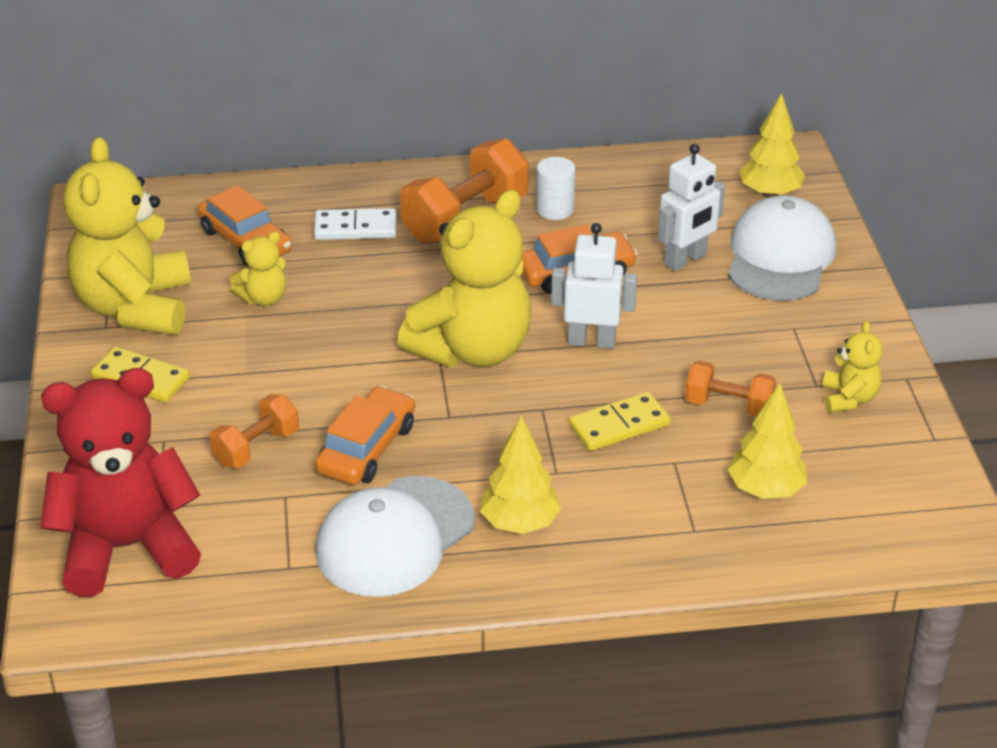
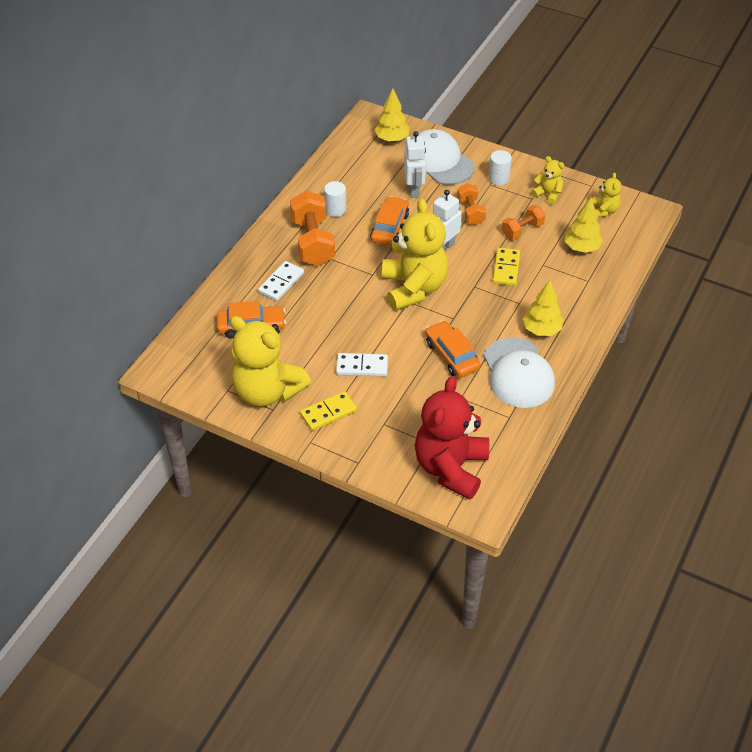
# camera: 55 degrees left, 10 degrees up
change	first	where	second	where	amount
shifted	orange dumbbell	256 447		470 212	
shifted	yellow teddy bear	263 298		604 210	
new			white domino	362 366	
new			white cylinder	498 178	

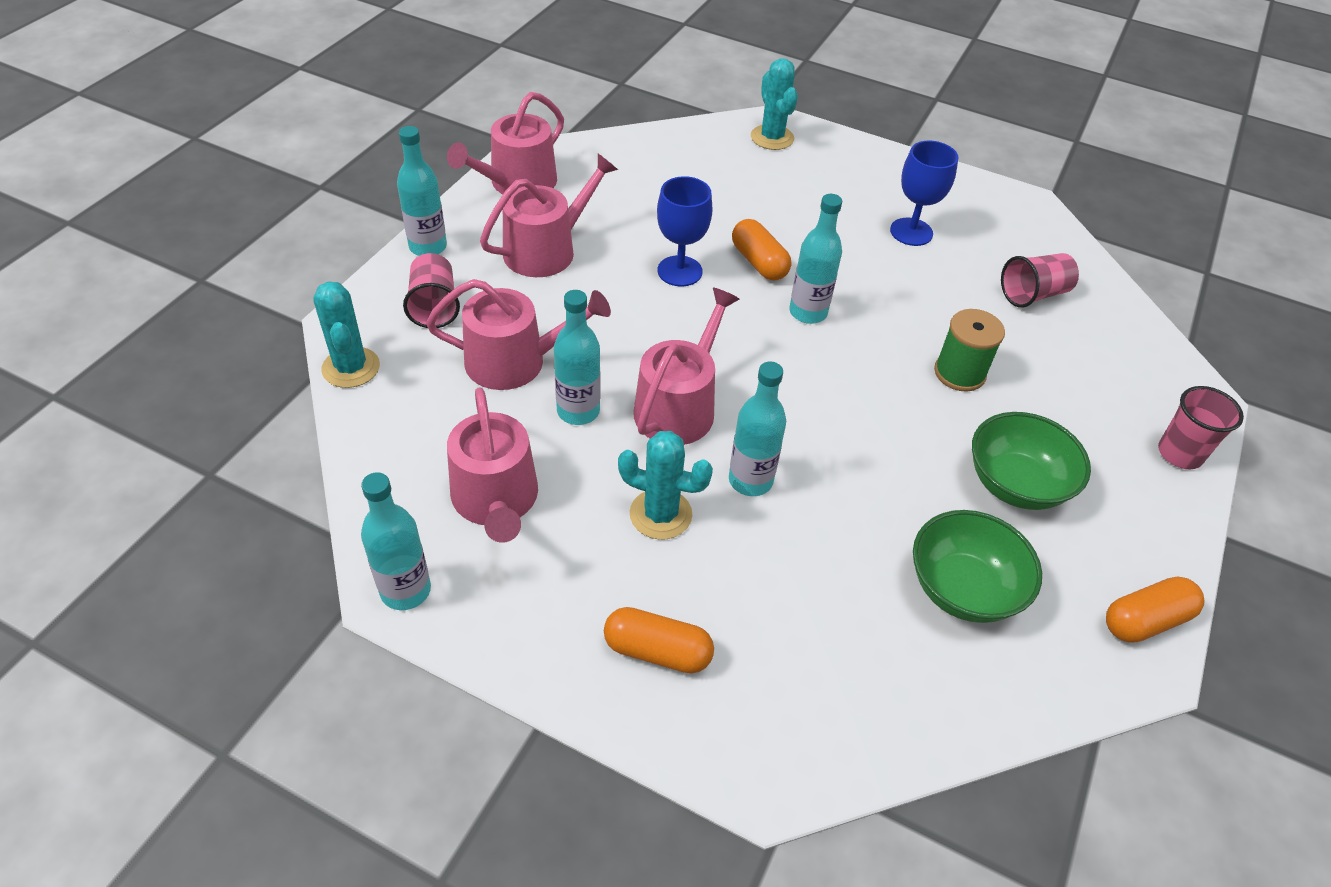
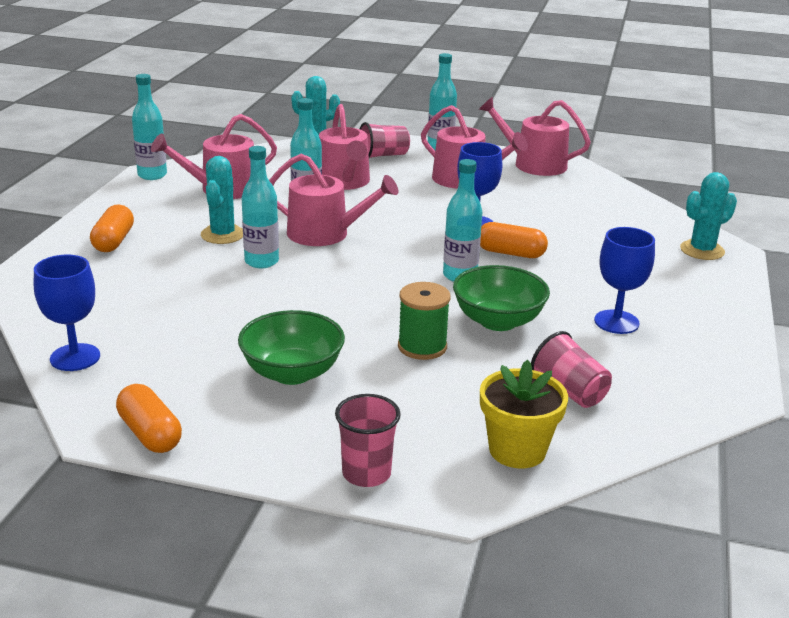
# camera: 80 degrees right, 20 degrees down
change	first	where	second	where	amount
rotated	orange capsule	759 262		510 253	60 degrees clockwise
shifted	green bowl	963 589		498 321	
new			blue goblet	75 357	
new			yellow flower pot	517 450	

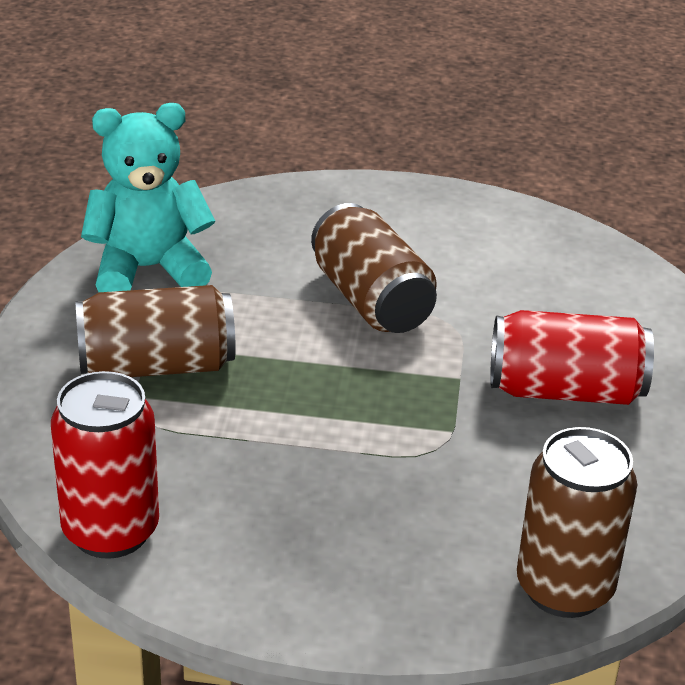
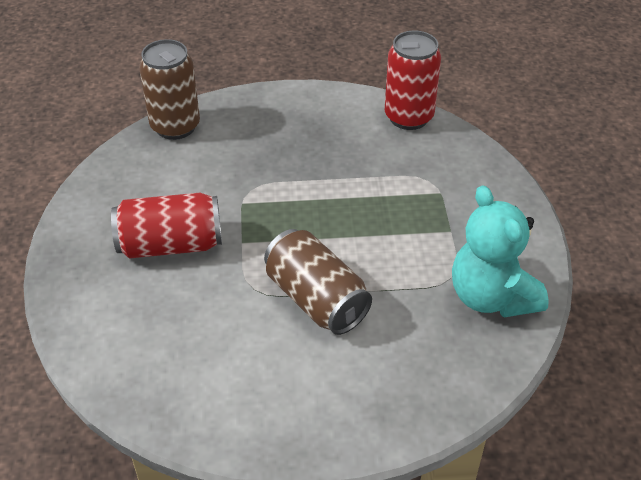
# camera: 170 degrees right, 10 degrees up
change	first	where	second	where	amount
gone	brown can	157 366			
rotated	turquoise teddy bear	148 269		491 297	90 degrees clockwise

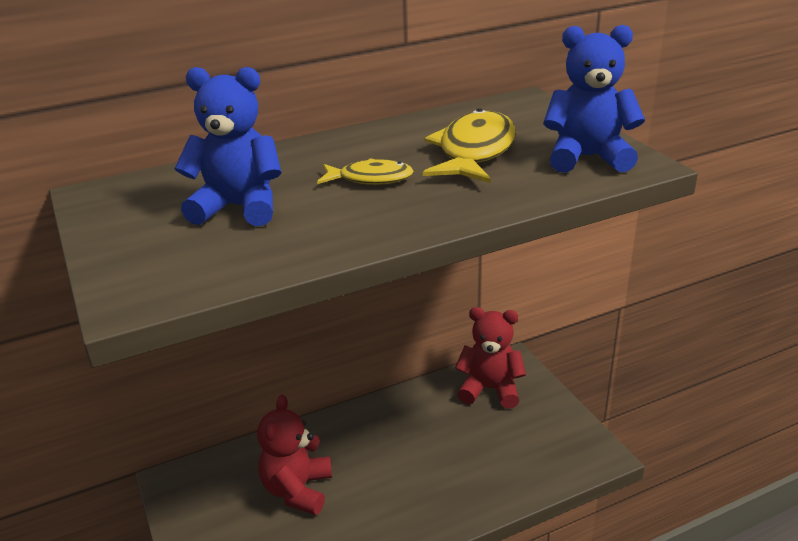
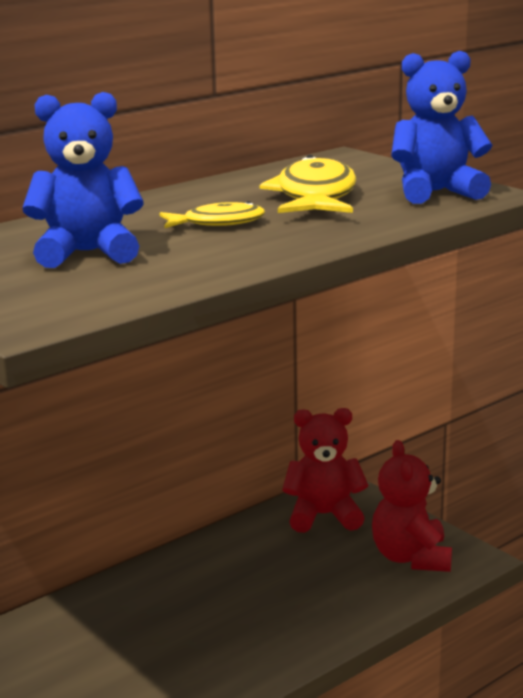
# camera: 15 degrees left, 10 degrees down
change	first	where	second	where	amount
shifted	red teddy bear	297 490		411 558	

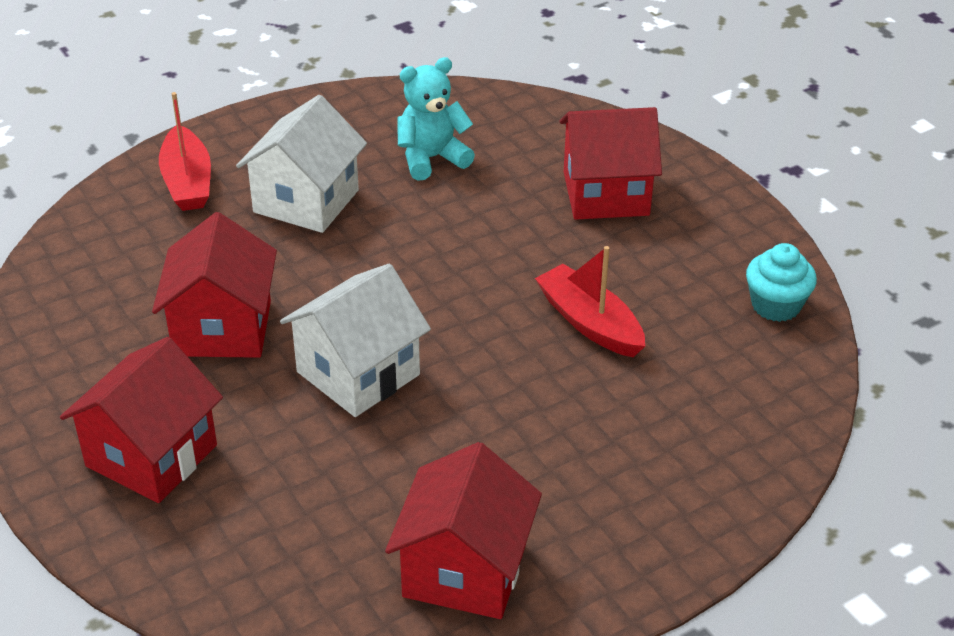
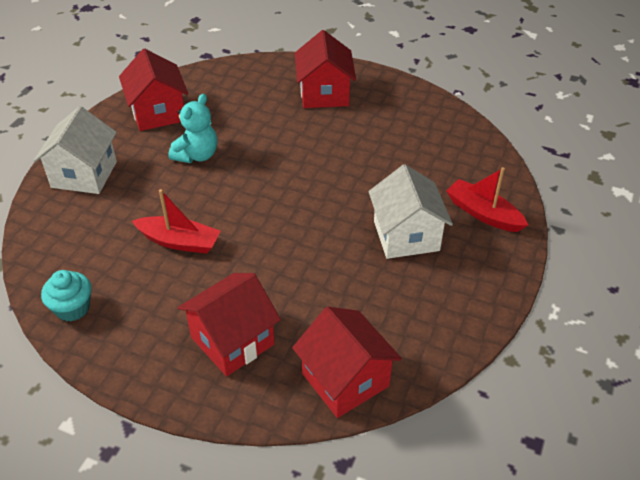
# camera: 145 degrees right, 5 degrees up
change	first	where	second	where	amount
shifted	red house	222 328		345 380	
shifted	white house	358 373		84 174	
shifted	turquoise teddy bear	431 158		197 155	

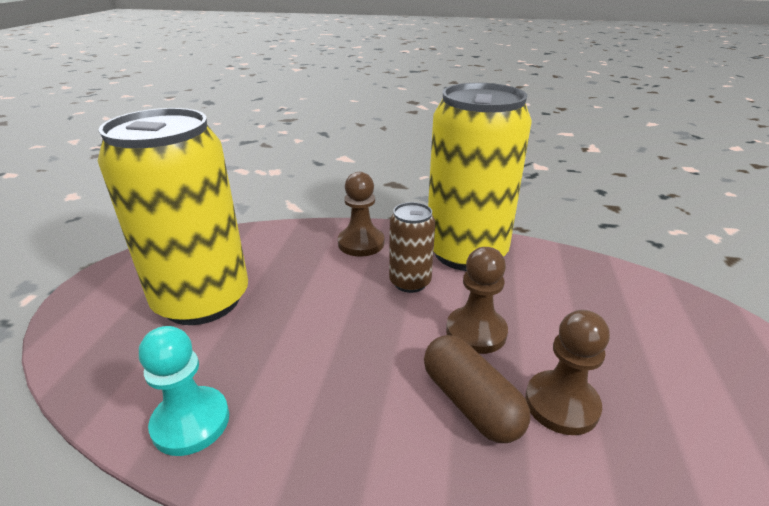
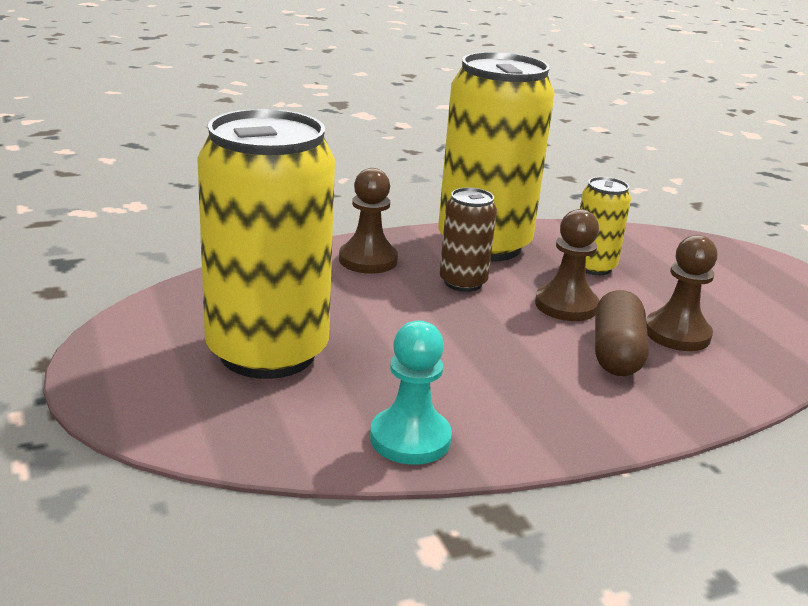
# camera: 35 degrees left, 5 degrees down
change	first	where	second	where	amount
rotated	brown capsule	470 403		616 353	75 degrees clockwise
new			yellow can	593 267	

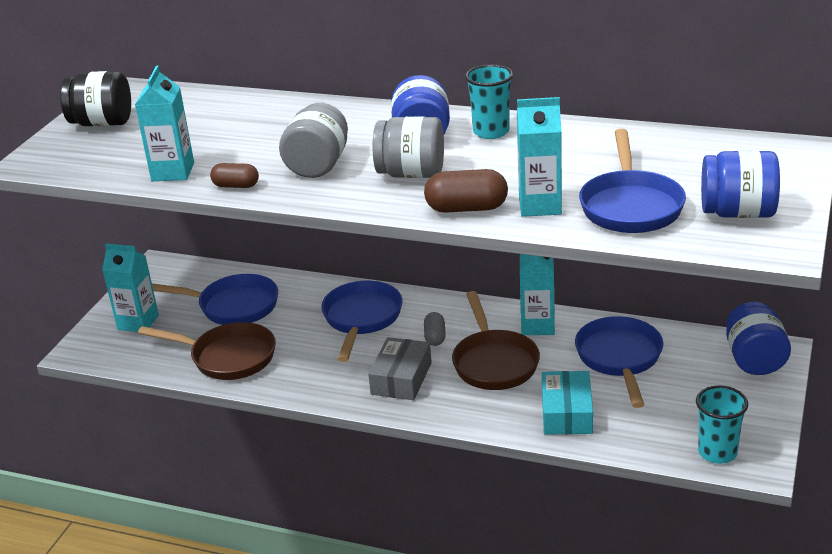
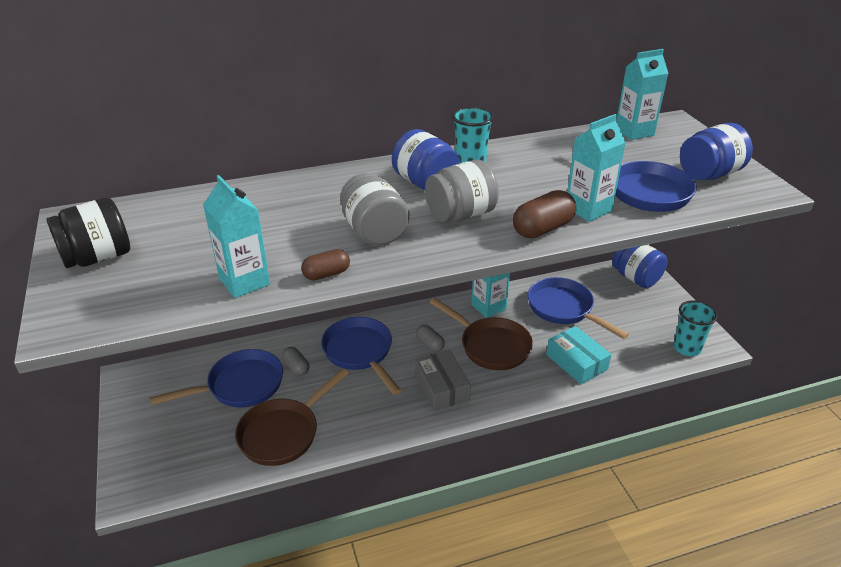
# camera: 40 degrees left, 5 degrees up
change	first	where	second	where	amount
shifted	turquoise carton	138 322		634 132	
rotated	brown pan	228 357		283 433	150 degrees clockwise
new			grey capsule	296 367	

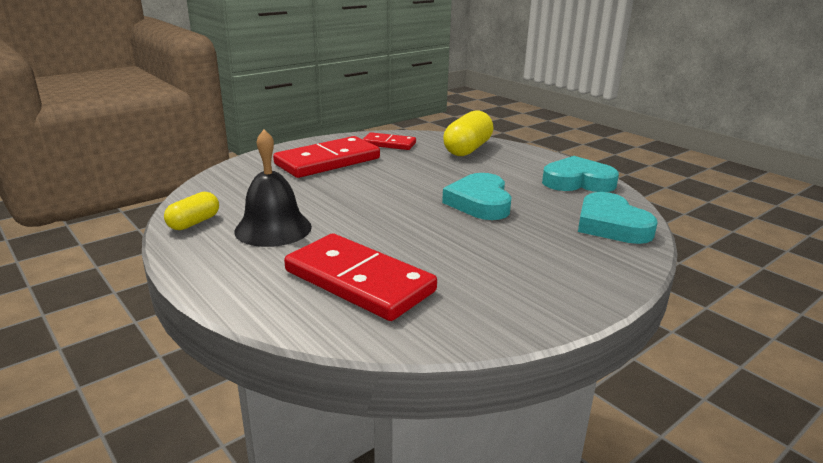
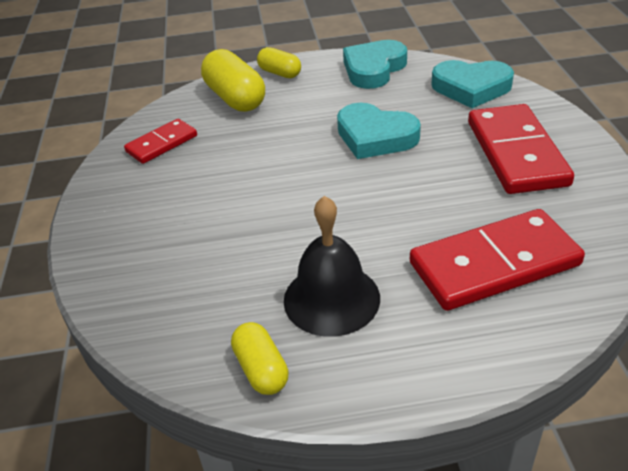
# camera: 55 degrees left, 15 degrees up
change	first	where	second	where	amount
shifted	red domino	328 161		516 153	
new			yellow capsule	280 73	

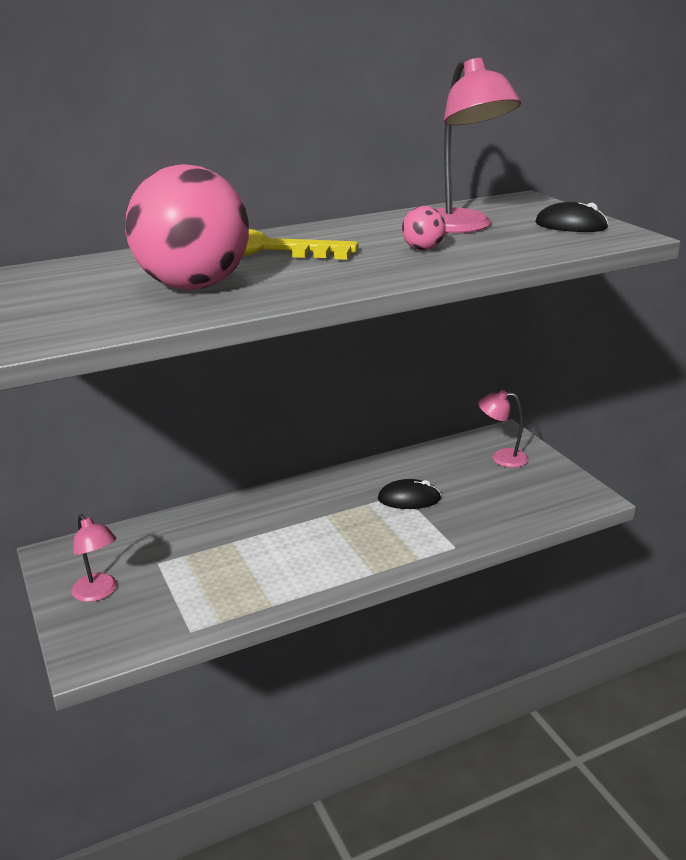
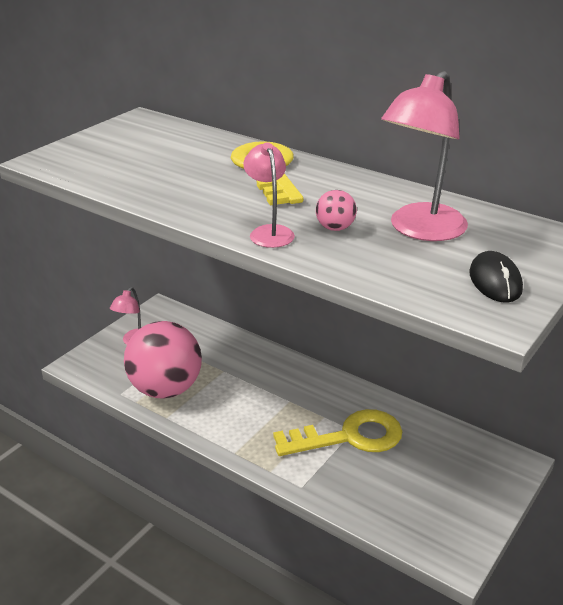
# camera: 60 degrees right, 5 degrees up
change	first	where	second	where	amount
shifted	pink ball	194 286		165 389	
swapped	black mouse	409 499	yellow key	349 437	
shifted	pink lamp	501 458		269 232	

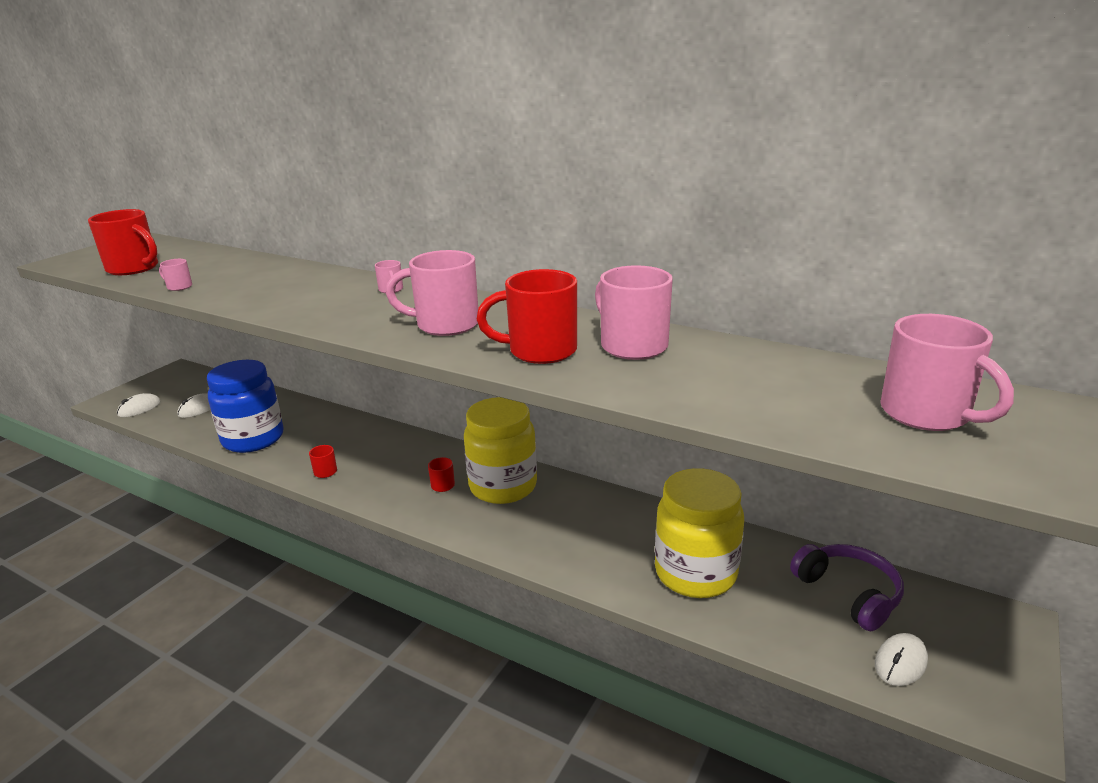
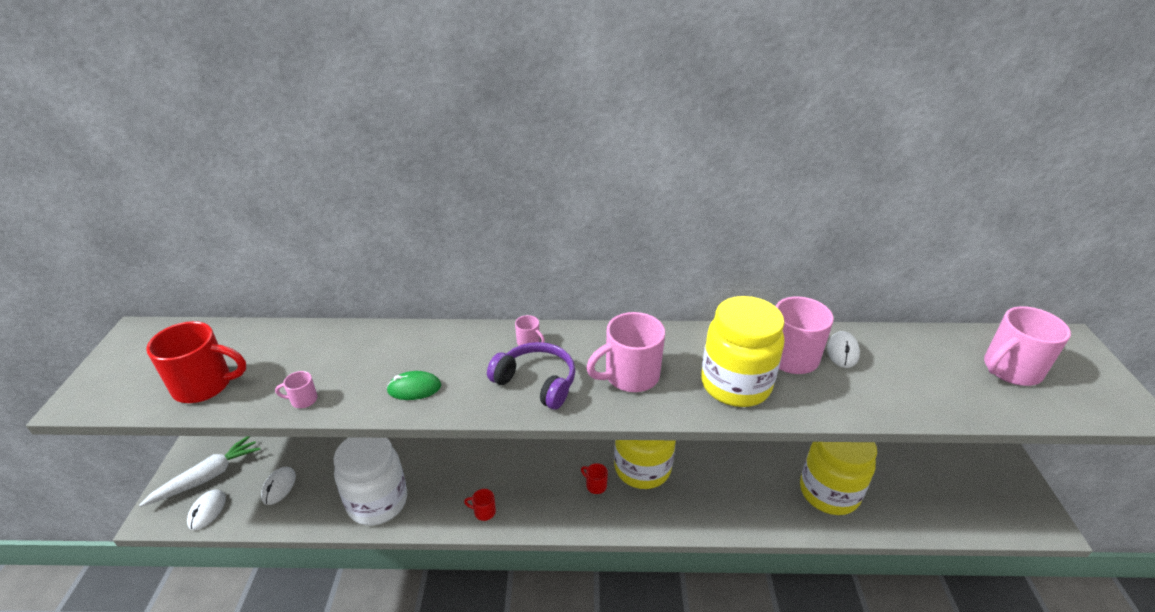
# camera: 30 degrees left, 10 degrees up
change	first	where	second	where	amount
repainted	blue jar	253 439	white jar	377 502	
swapped	red mug	540 351	yellow jar	735 385	
shifted	purple headphones	849 593		536 382	
shifted	white mouse	900 662		842 352	
rotated	pink mug	927 414		1010 370	120 degrees clockwise
new			white carrot	207 477	
new			green mouse	414 388	

